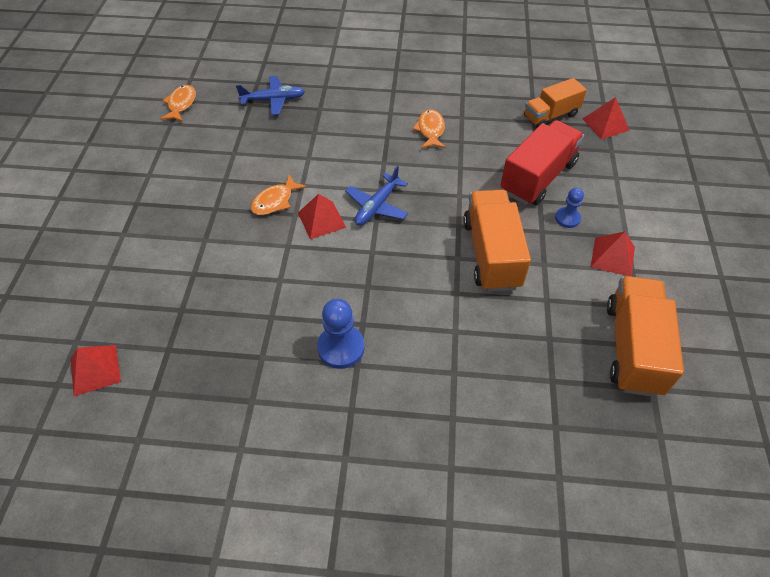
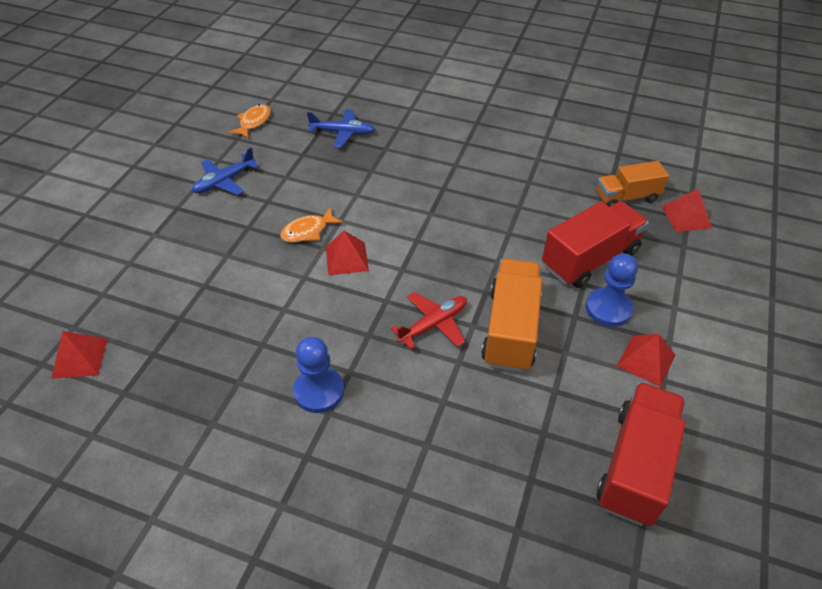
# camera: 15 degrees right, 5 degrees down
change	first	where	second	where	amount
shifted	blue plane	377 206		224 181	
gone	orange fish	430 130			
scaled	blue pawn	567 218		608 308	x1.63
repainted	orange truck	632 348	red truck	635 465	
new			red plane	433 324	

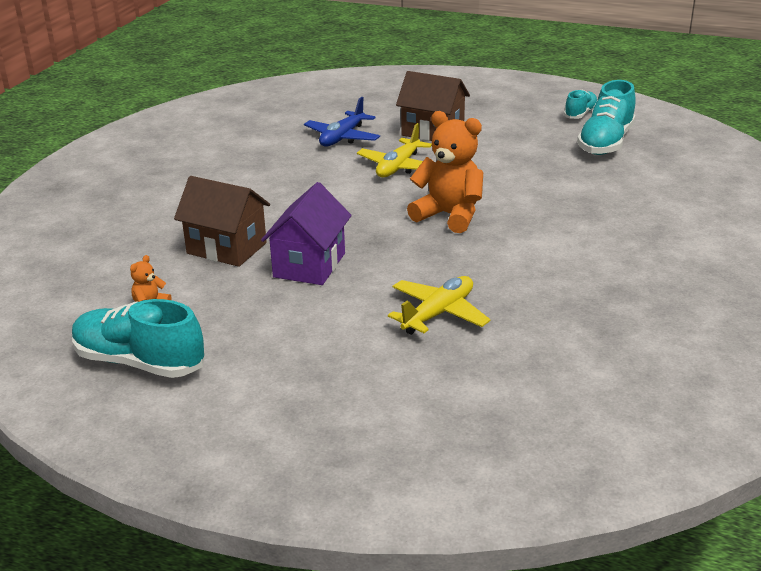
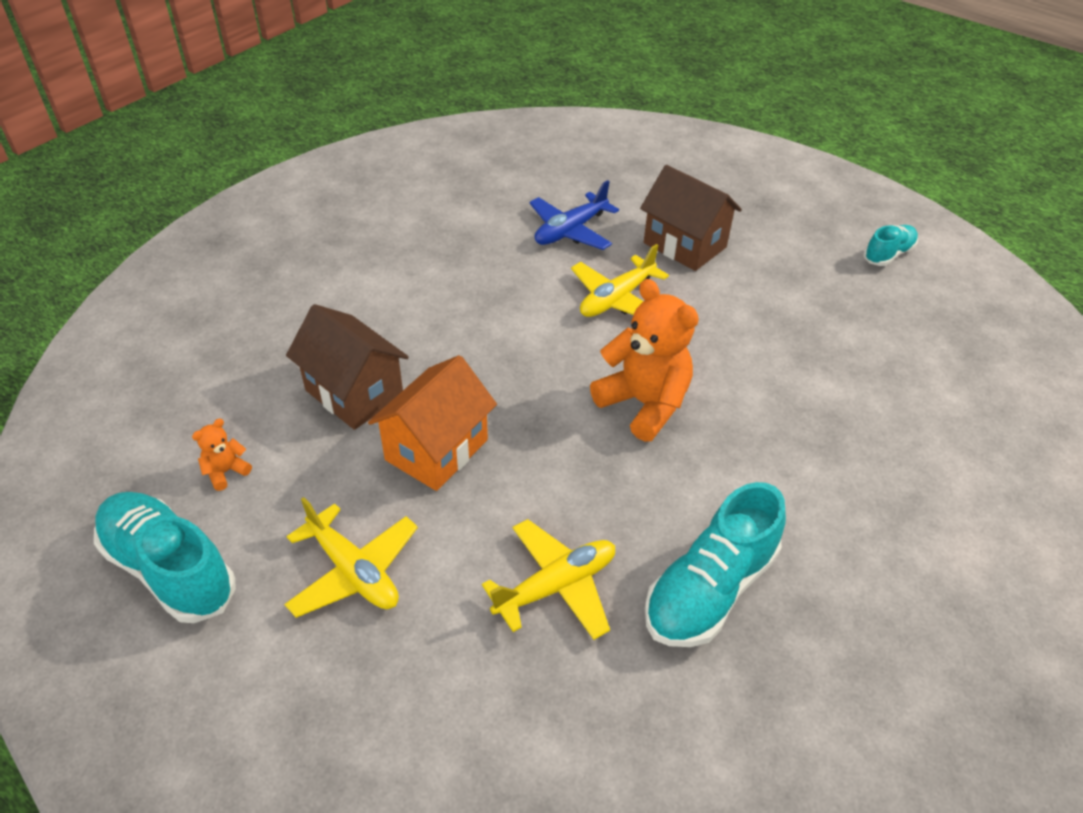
# camera: 15 degrees right, 15 degrees up
change	first	where	second	where	amount
repainted	purple house	309 265	orange house	436 450	
shifted	turquoise shoe	605 143		709 589	
new			yellow plane	353 571	

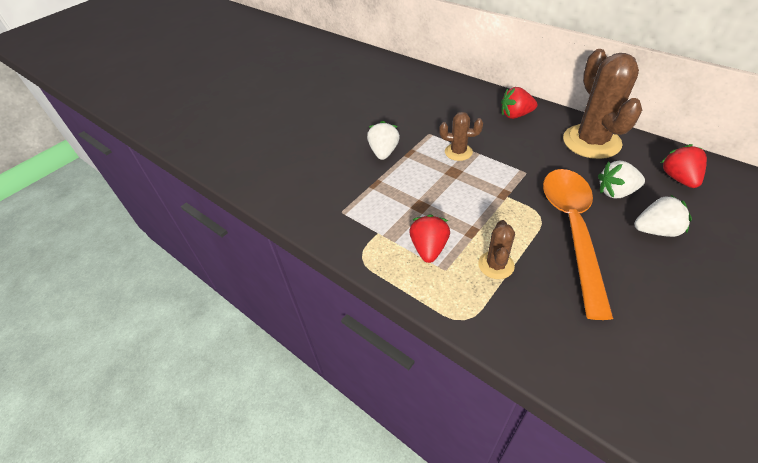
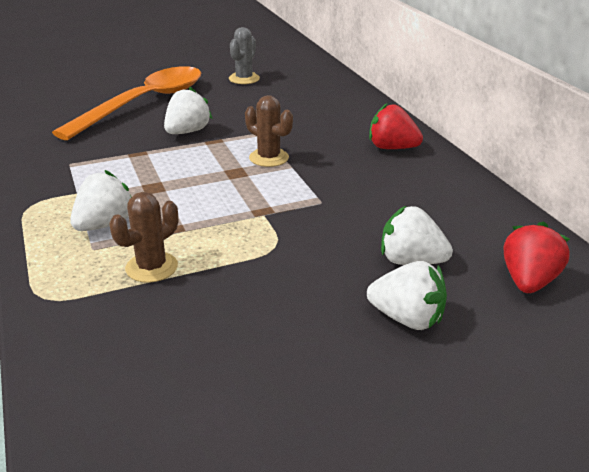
# camera: 25 degrees right, 15 degrees down
change	first	where	second	where	amount
repainted	red strawberry	429 248	white strawberry	105 224	
shifted	orange spoon	572 230		144 103	
gone	brown cactus	591 142			
new			grey cactus	244 79	

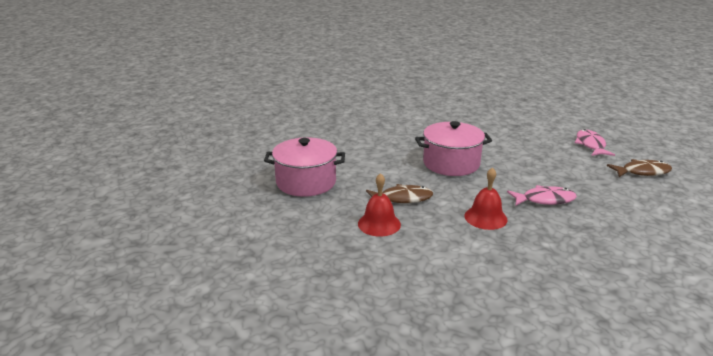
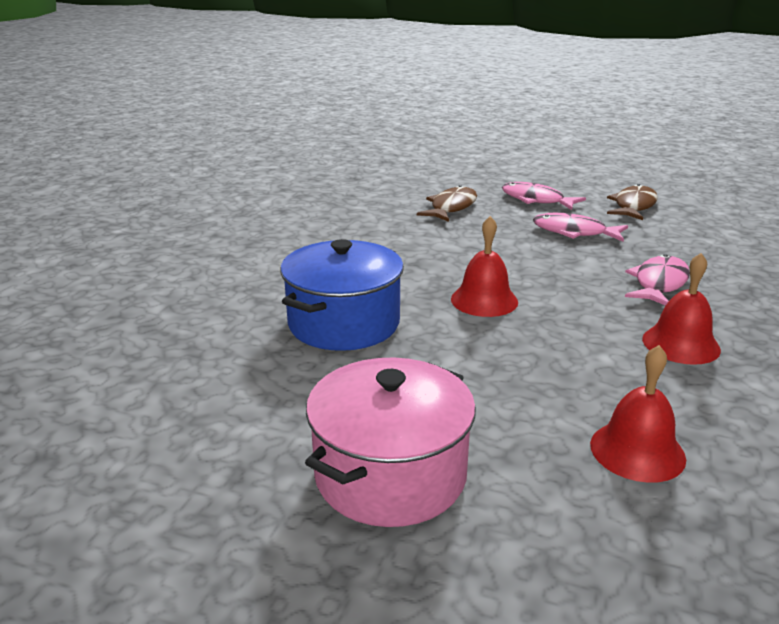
# camera: 55 degrees left, 0 degrees up
change	first	where	second	where	amount
shifted	brown fish	402 198		451 207	
swapped	pink pot	451 163	red bell	484 300	
new			blue pot	344 323	
new			pink fish	574 232	

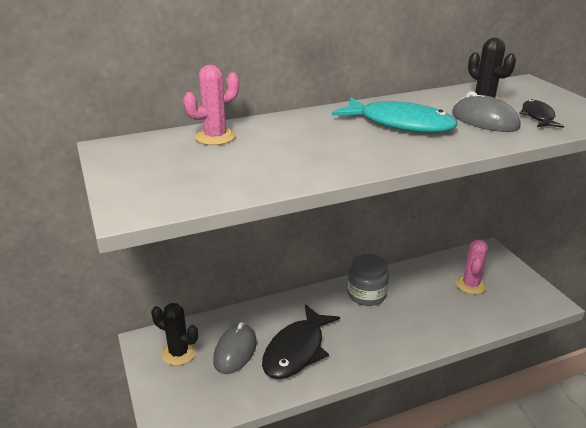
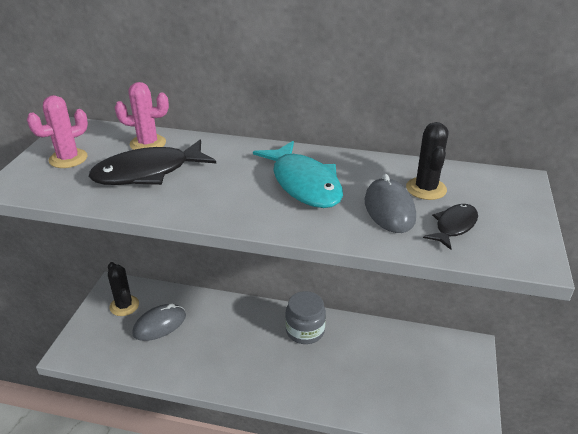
# camera: 35 degrees right, 5 degrees up
change	first	where	second	where	amount
shifted	black fish	297 350		148 172	
shifted	pink cactus	470 285		68 159	

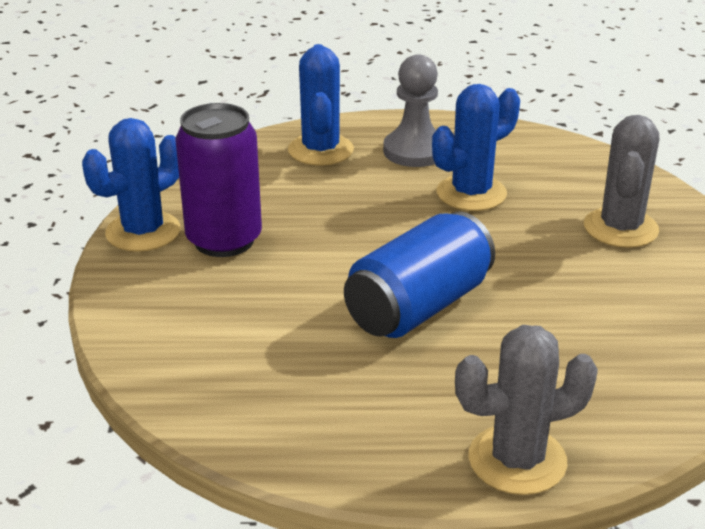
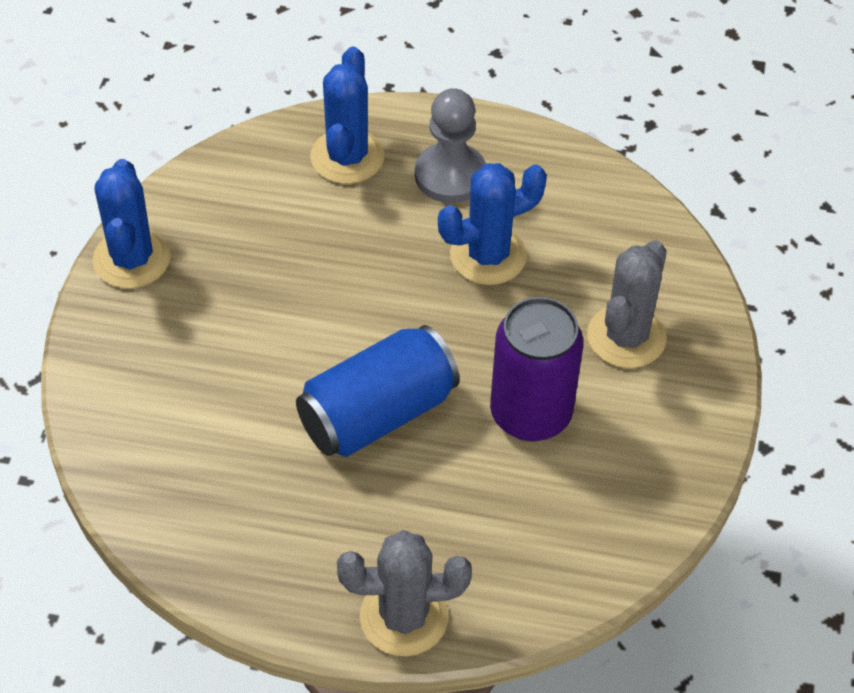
# camera: 10 degrees right, 20 degrees up
change	first	where	second	where	amount
rotated	blue cactus	143 232		132 259	60 degrees counterclockwise
shifted	purple can	224 240		530 414	

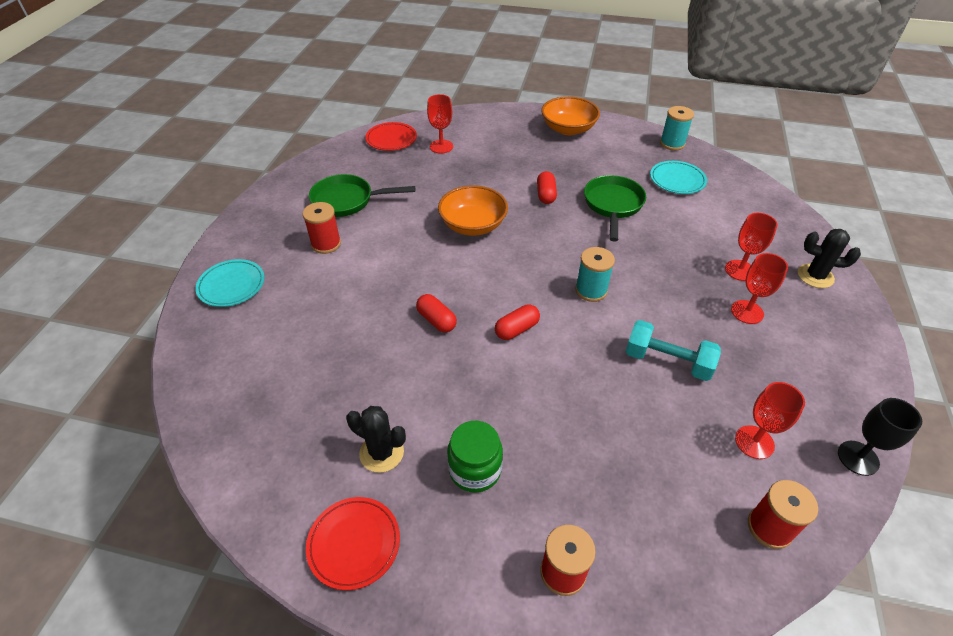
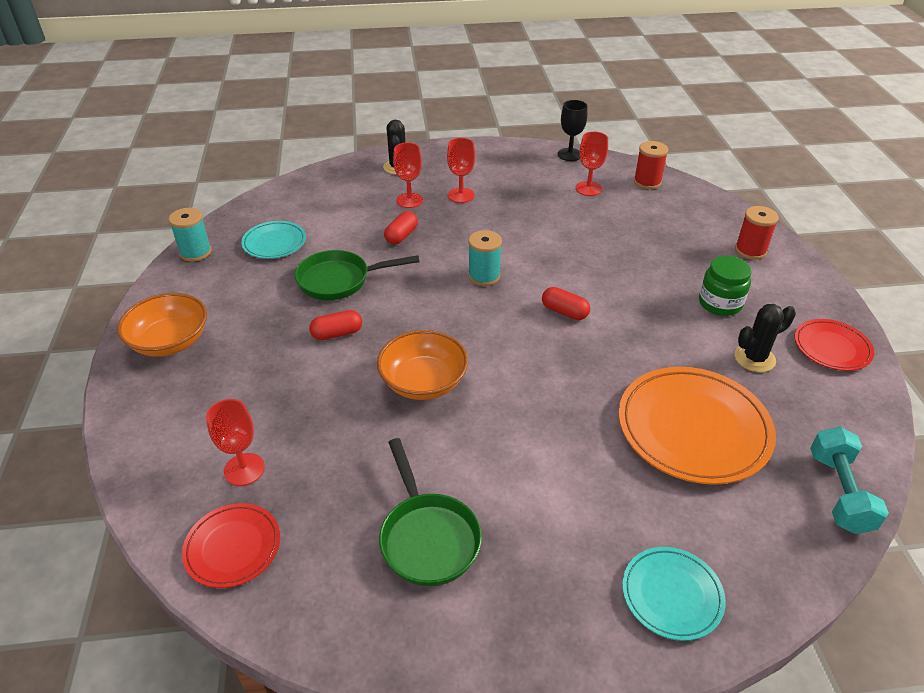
# camera: 110 degrees left, 5 degrees down
change	first	where	second	where	amount
gone	red spool	326 244			
rotated	black cactus	381 453		754 358	60 degrees clockwise
shifted	red capsule	436 320		401 236	
shifted	turquoise dumbbell	667 361		839 492	
new			orange plate	693 428	

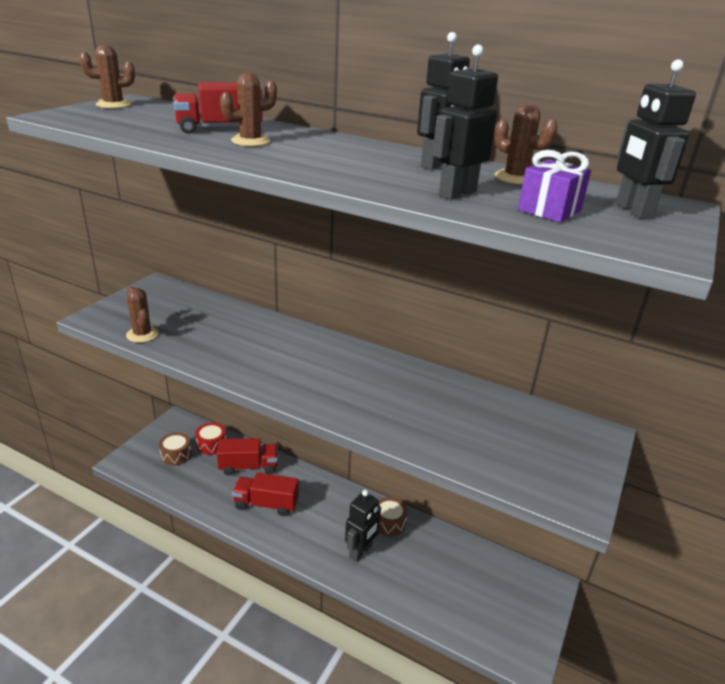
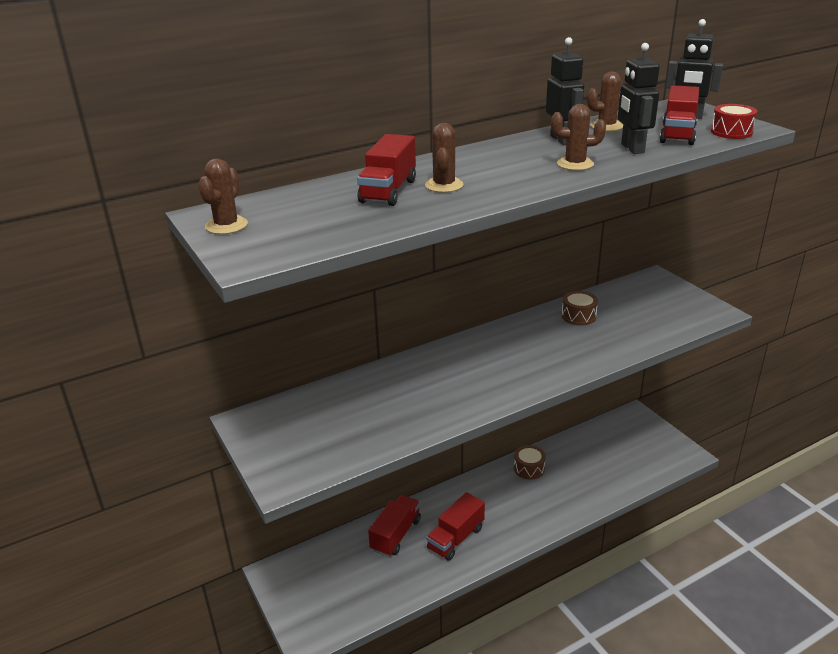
# camera: 55 degrees left, 0 degrees up
change	first	where	second	where	amount
shifted	brown cactus	142 334		575 164	
shifted	brown drum	176 455		578 316	
shifted	red drum	211 444		731 132	
gone	black robot	361 552			
swapped	purple gift	549 210	red truck	677 134	

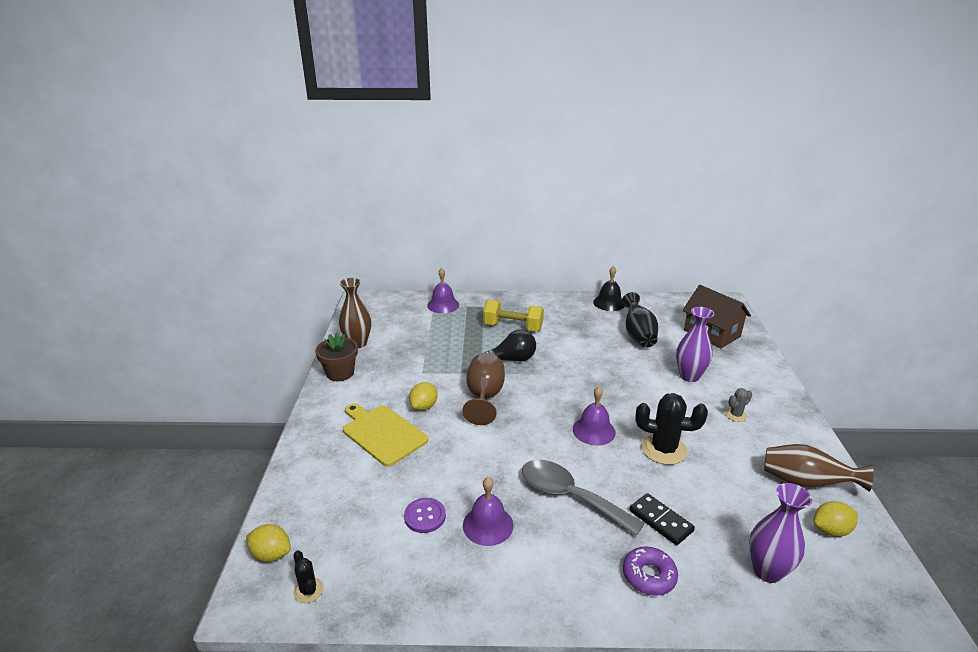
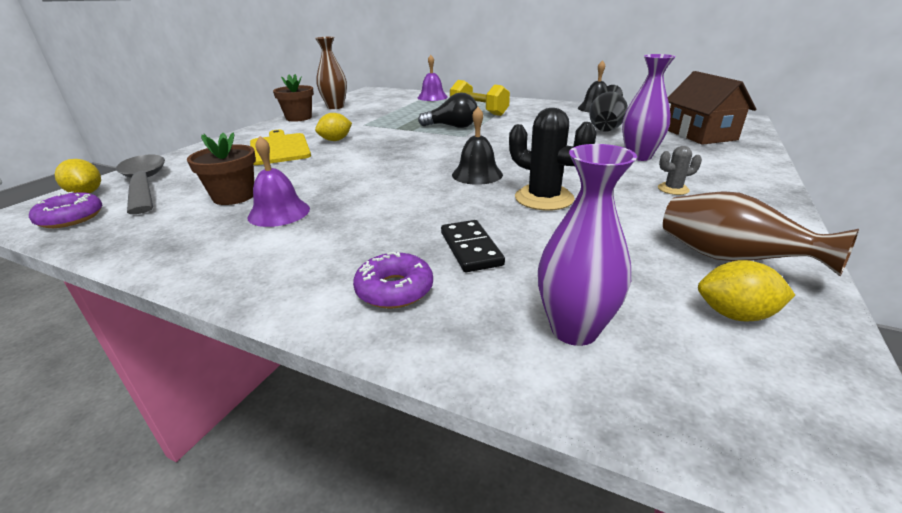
# camera: 25 degrees right, 0 degrees up
change	first	where	second	where	amount
swapped	black cactus	308 590	purple donut	71 218	
swapped	purple button	425 516	brown flower pot	234 196	
gone	brown goblet	484 397			
shifted	grey spoon	570 496		144 184	
repainted	purple bell	594 430	black bell	477 174	

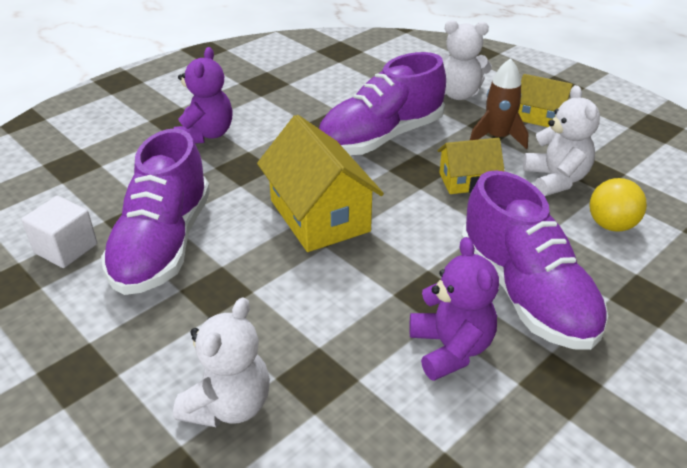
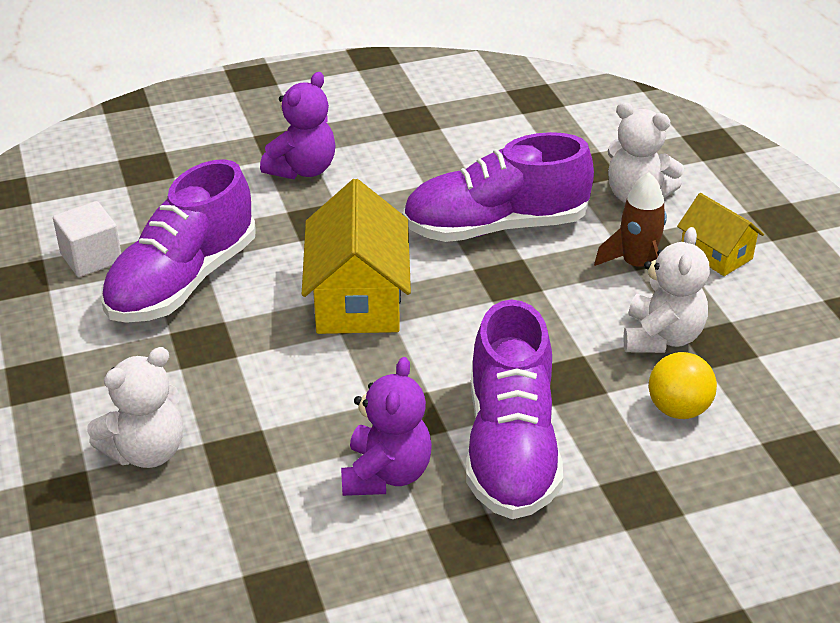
# camera: 25 degrees right, 0 degrees up
change	first	where	second	where	amount
gone	yellow house	467 181			

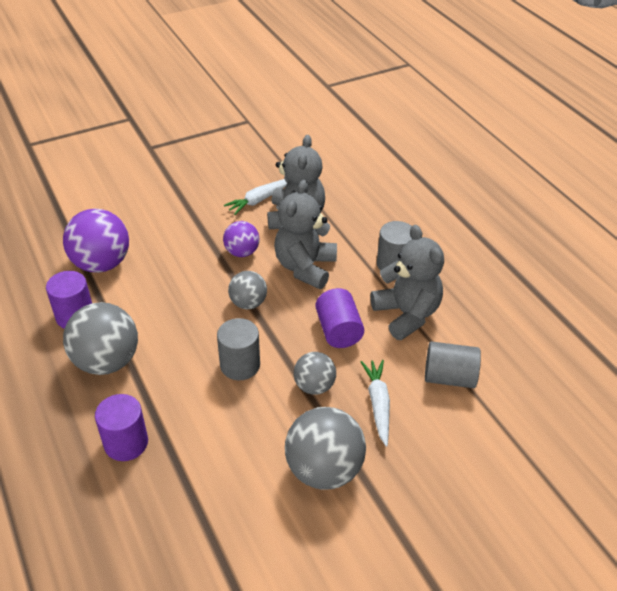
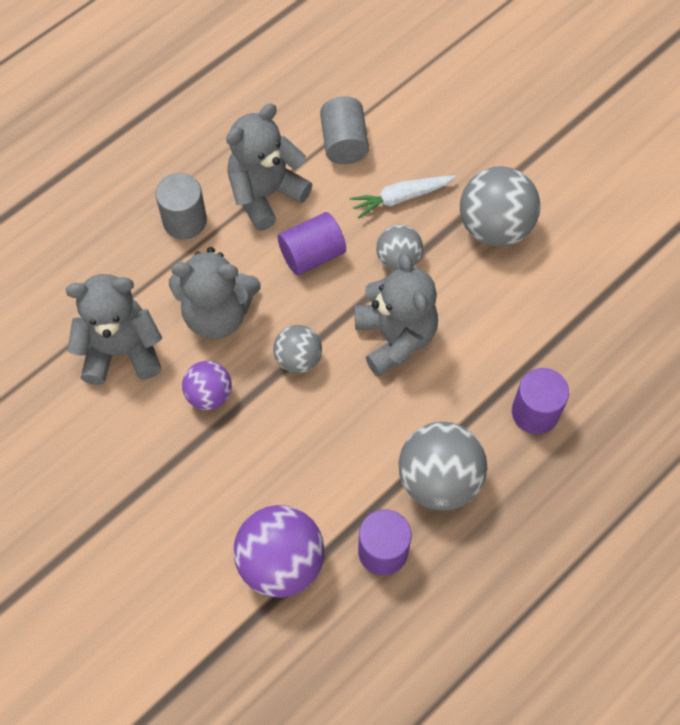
# camera: 105 degrees left, 20 degrees up
change	first	where	second	where	amount
swapped	grey cylinder	240 365	grey teddy bear	395 338	
gone	white carrot	260 200			

